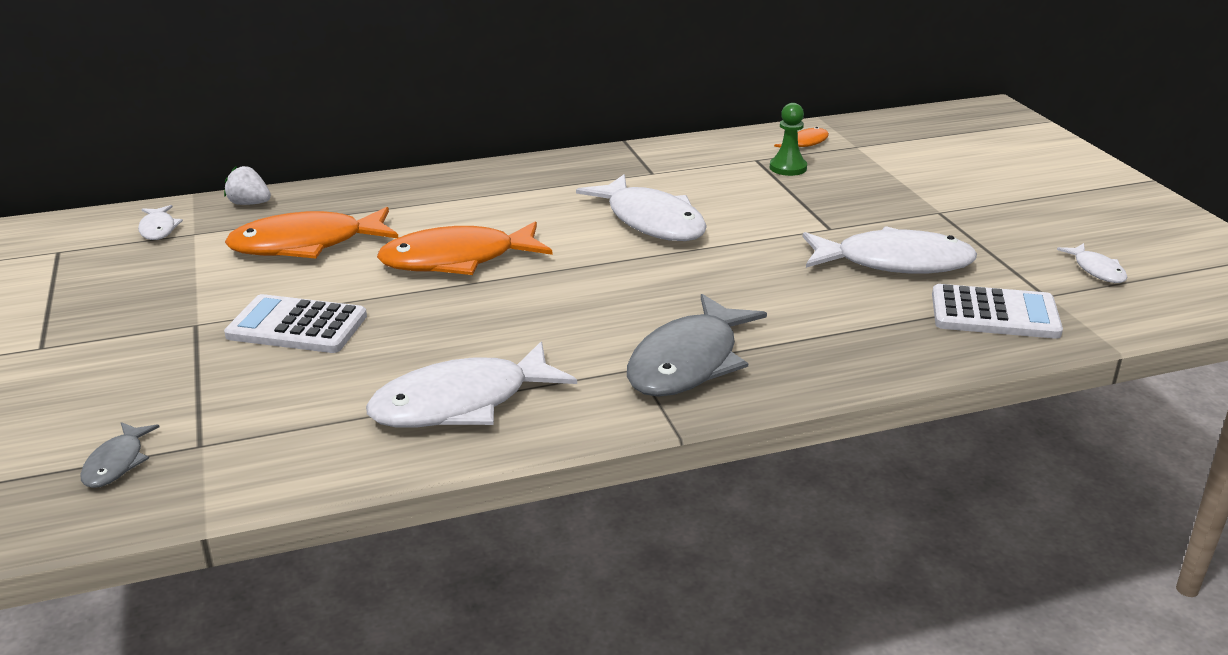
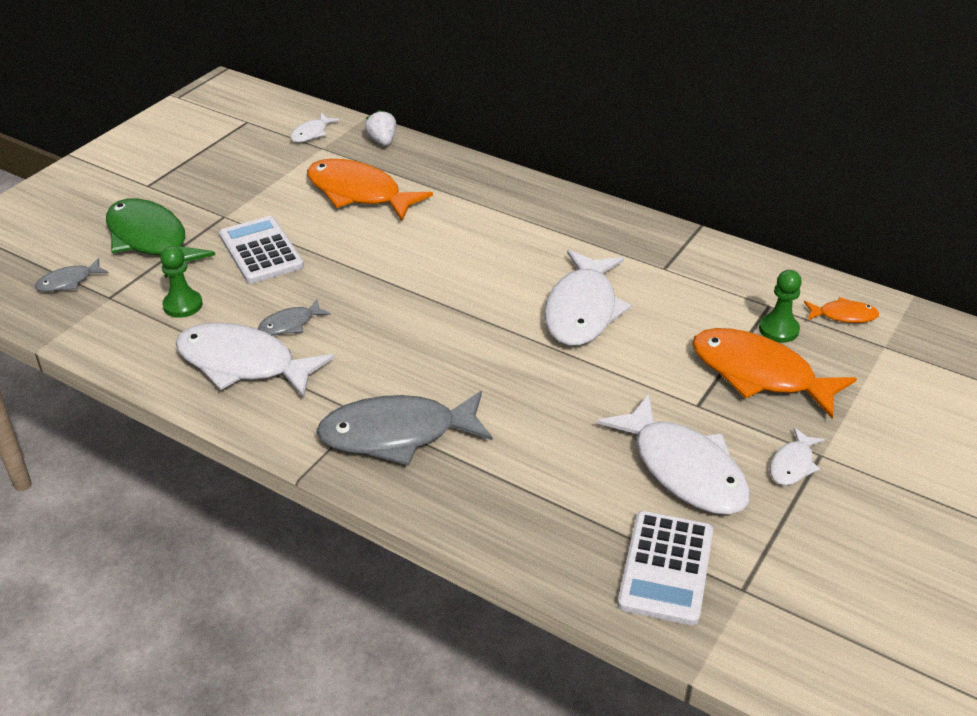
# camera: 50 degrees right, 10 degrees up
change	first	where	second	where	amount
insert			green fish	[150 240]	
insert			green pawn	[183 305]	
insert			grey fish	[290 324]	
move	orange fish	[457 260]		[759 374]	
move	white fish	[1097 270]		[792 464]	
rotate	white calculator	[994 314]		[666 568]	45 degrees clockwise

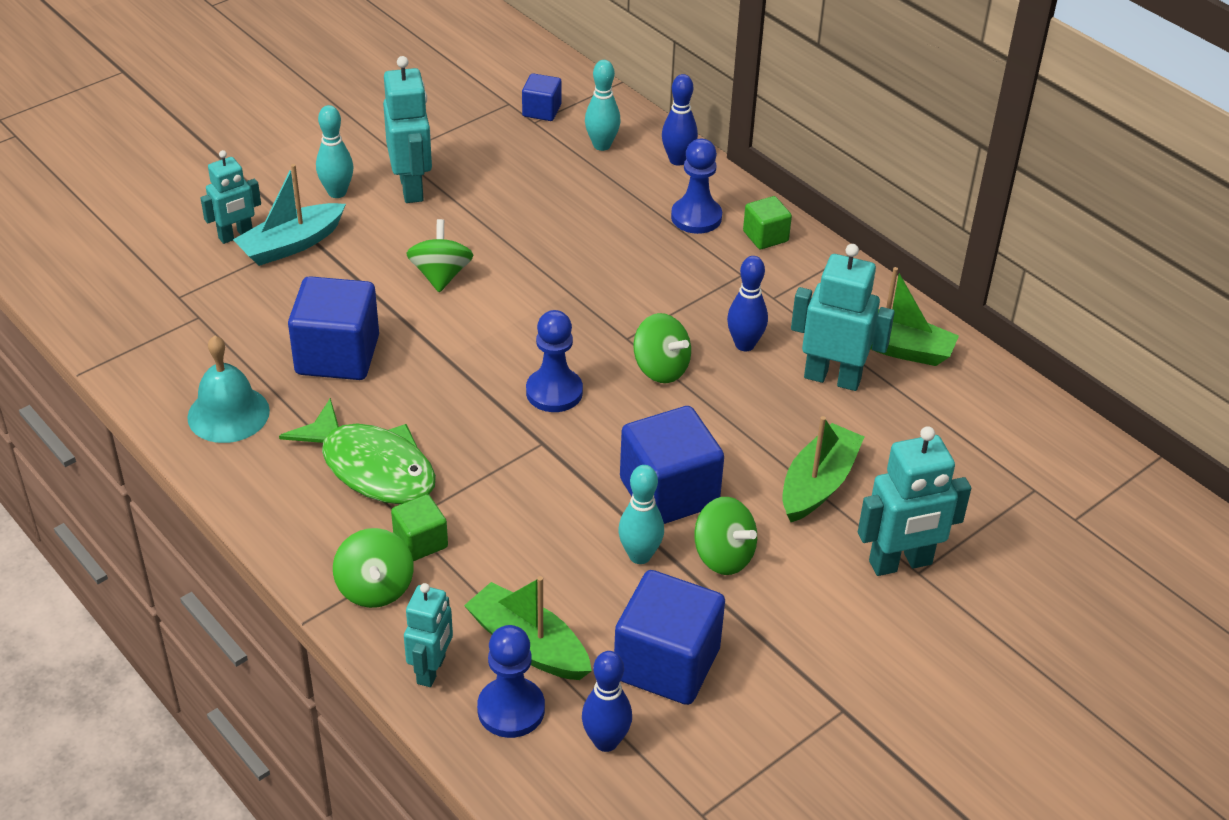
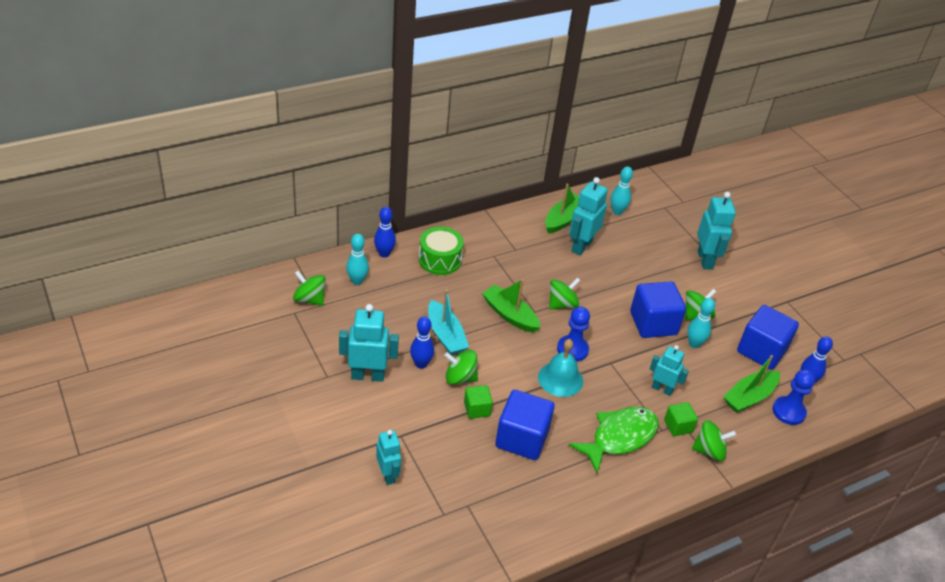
# camera: 80 degrees left, 0 degrees up
change	first	where	second	where	amount
move	turquoise bell	[228 414]		[560 379]	
move	turquoise boat	[291 245]		[445 335]	
move	turquoise bowling pin	[337 192]		[617 211]	
move	turquoise robot	[431 670]		[662 389]	
move	blue bowling pin	[744 344]		[421 364]	
move	green cube	[765 236]		[477 409]	
move	green boat	[818 484]		[510 315]	
replace	blue cube	[541 111]	green spinning top	[309 299]	
replace	blue pawn	[696 217]	green drum	[440 260]	

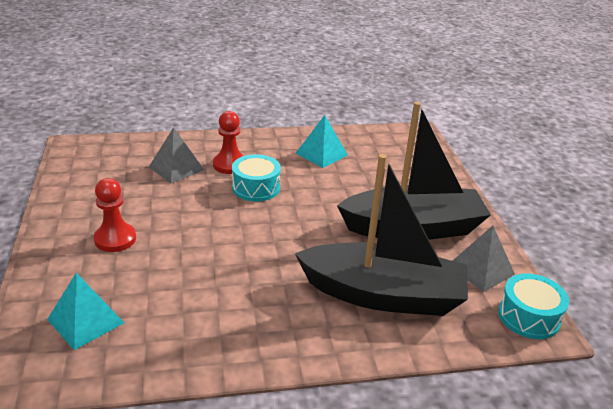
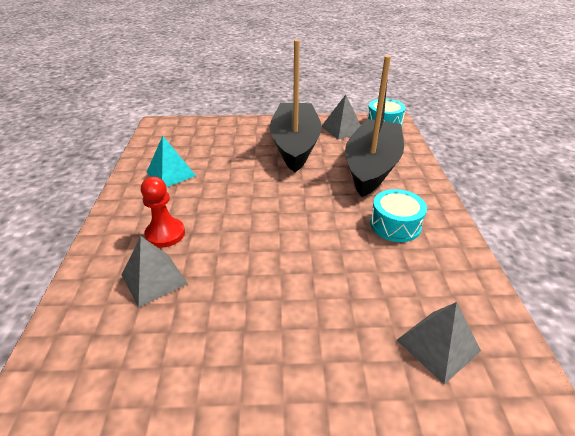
# camera: 80 degrees left, 5 degrees up
change	first	where	second	where	amount
delete	red pawn	[115 239]			
move	turquoise drum	[256 187]		[395 225]	
recolor	turquoise pyramid	[85 321]	grey pyramid	[438 345]	

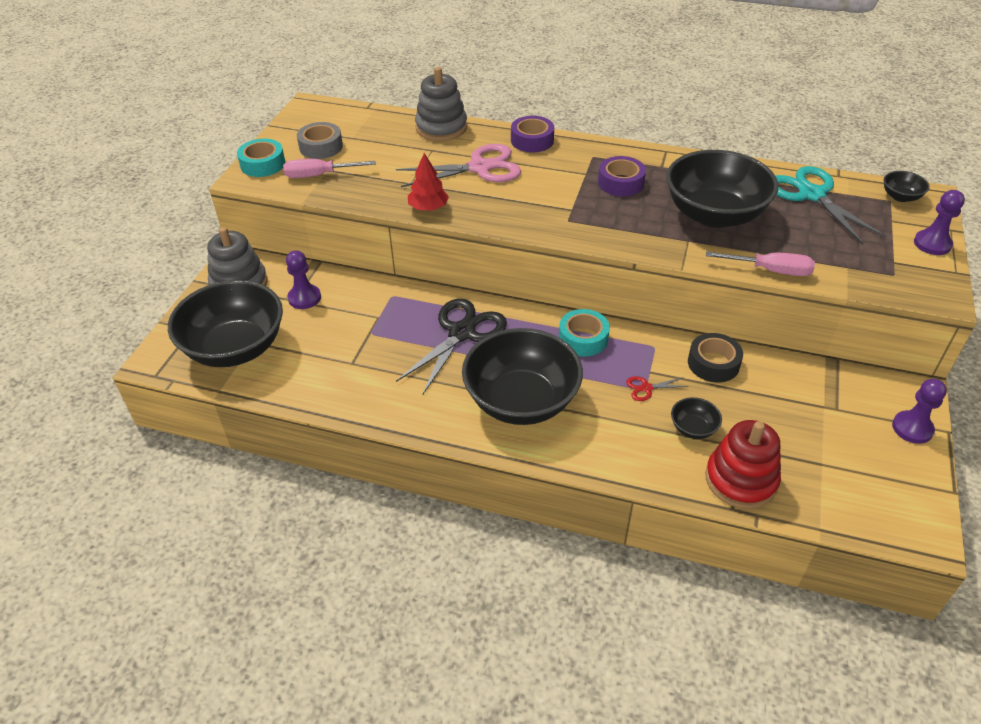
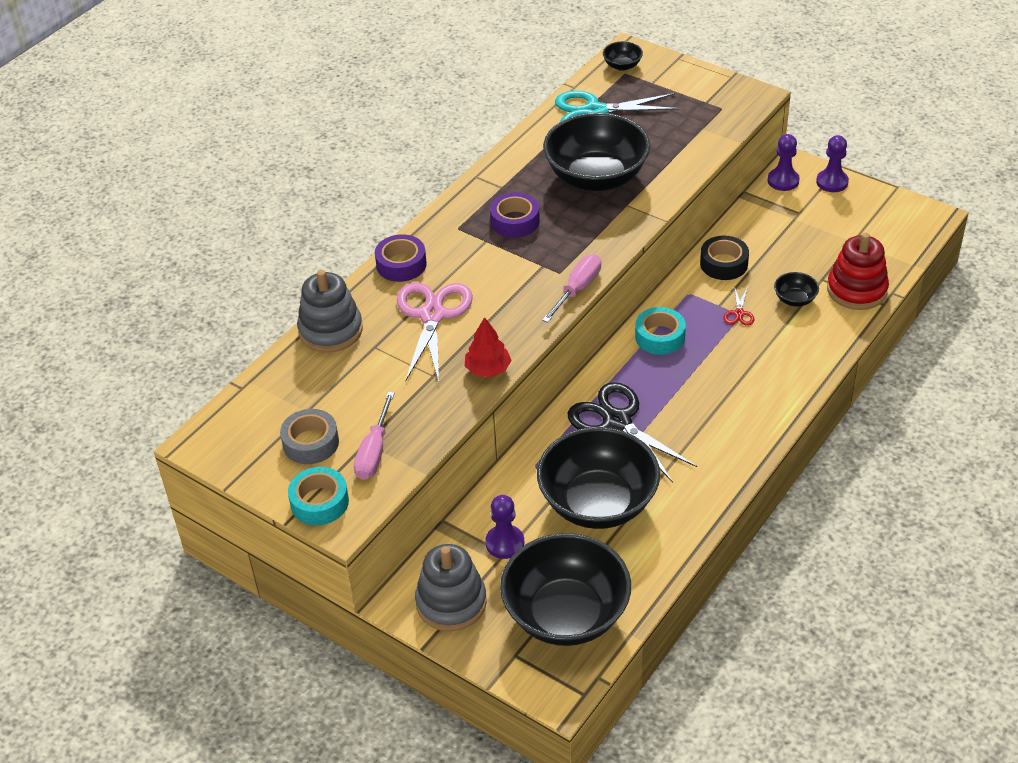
# camera: 70 degrees left, 0 degrees up
change	first	where	second	where	amount
move	black bowl	[521 401]		[598 503]	
move	pink screwdriver	[771 270]		[577 289]	
move	purple pawn	[932 244]		[783 181]	

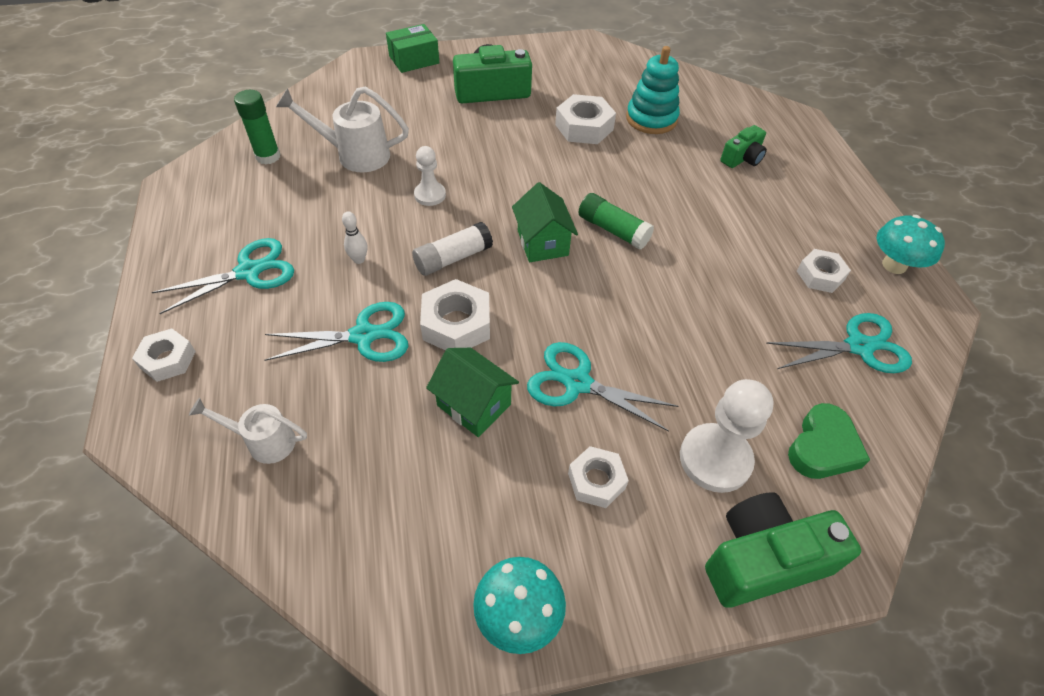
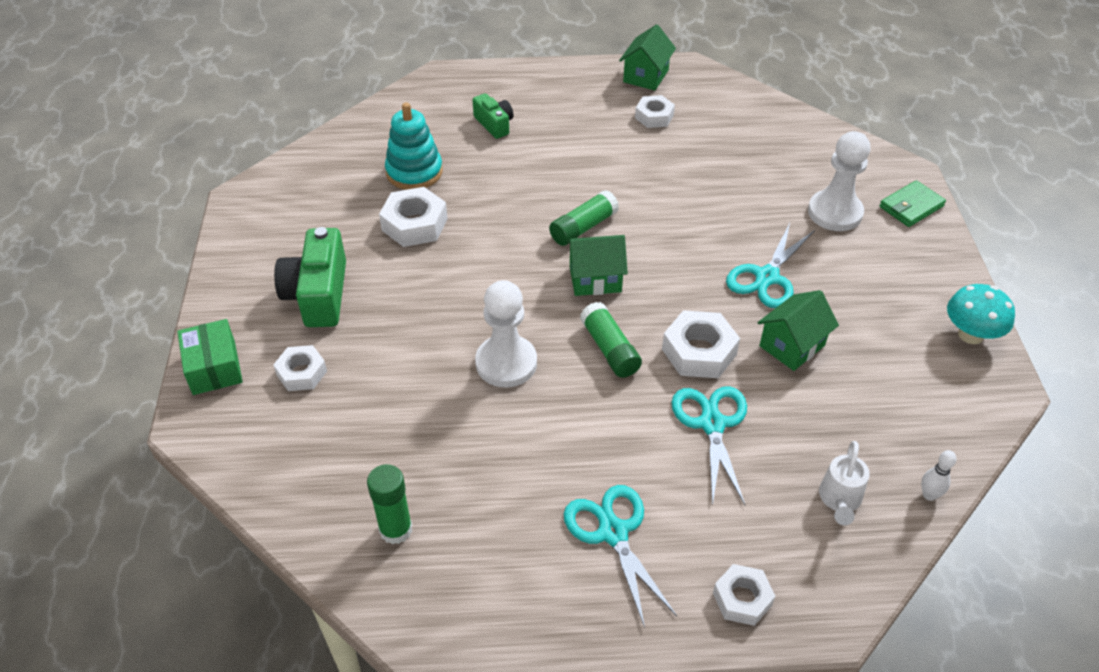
# camera: 80 degrees left, 5 degrees down
change	first	where	second	where	amount
delete	white watering can	[354 155]			
delete	turquoise scissors	[859 346]			
delete	green heart	[823 447]			
move	white bowling pin	[359 260]		[929 495]	
move	white nut	[596 481]		[302 373]	
replace	green camera	[763 560]	green wallet	[911 206]	
replace	turquoise mushroom	[894 265]	green house	[645 76]	
recolor	white glue stick	[453 258]	green glue stick	[609 349]	
resize	white pawn	[430 195]		[506 363]	x1.69

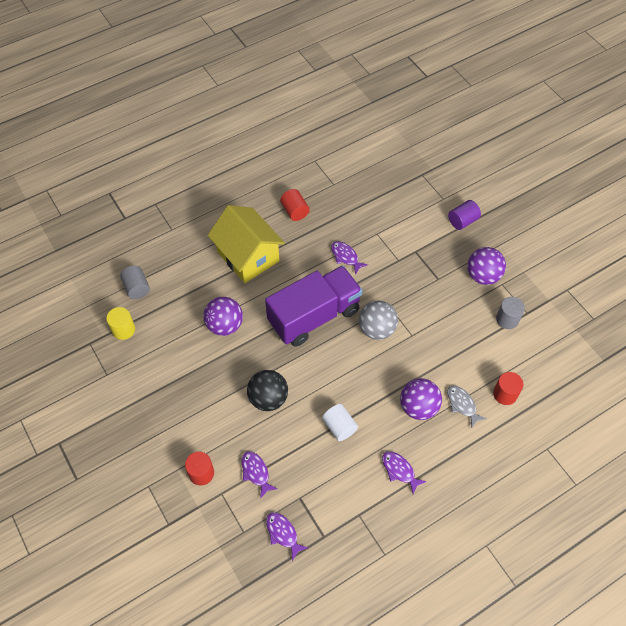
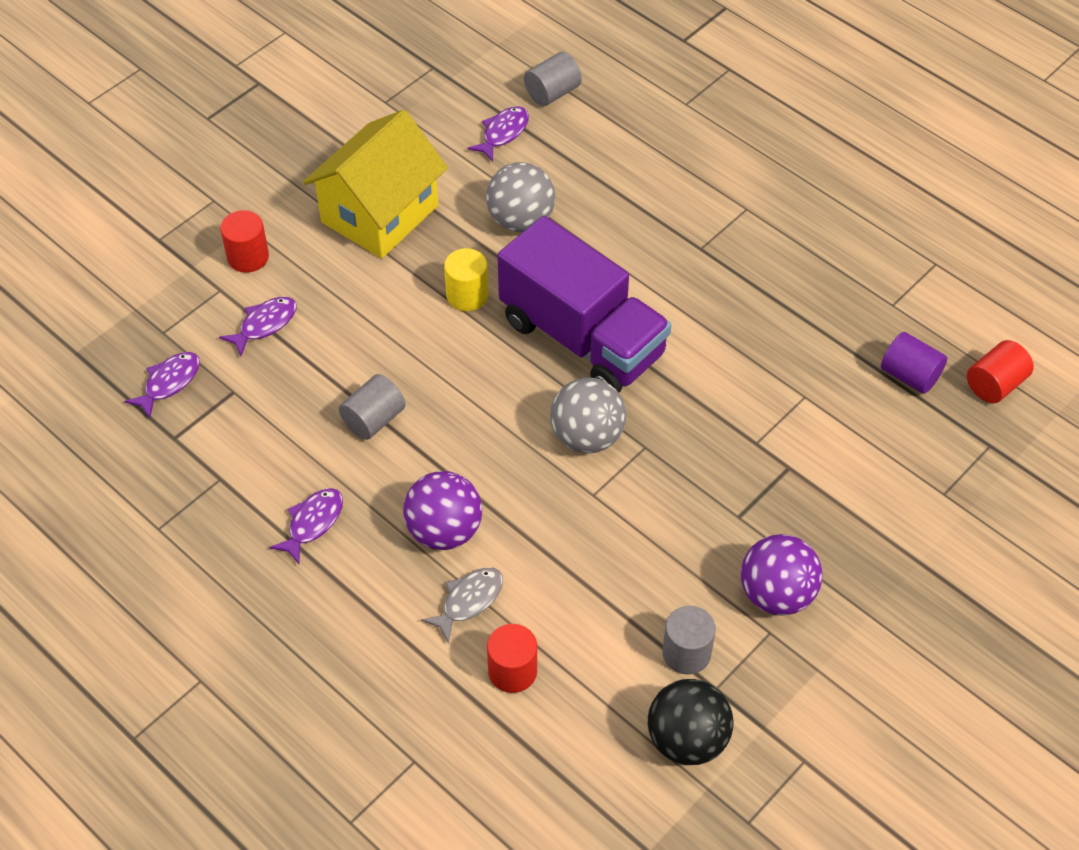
# camera: 75 degrees right, 5 degrees down
change	first	where	second	where	amount
move	yellow cylinder	[123 330]		[467 295]	
move	yellow house	[248 256]		[380 214]	
move	black ball	[268 398]		[687 739]	
move	red cylinder	[295 211]		[995 384]	
move	purple fish	[346 257]		[503 133]	
move	purple cylinder	[462 221]		[910 375]	
recolor	purple ball	[225 325]	grey ball	[521 220]	
recolor	white cylinder	[339 427]	grey cylinder	[373 419]	

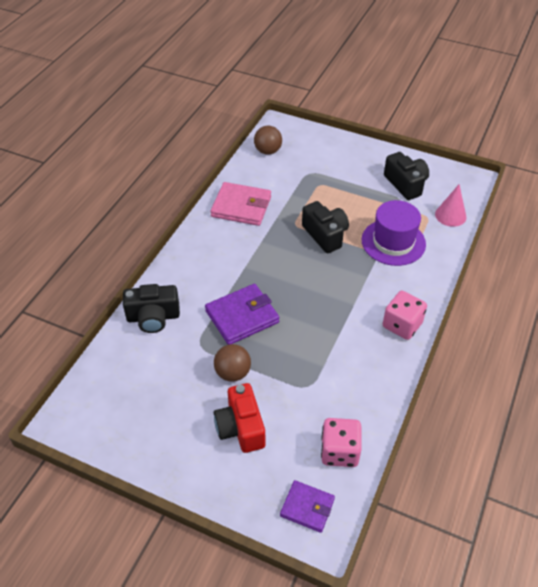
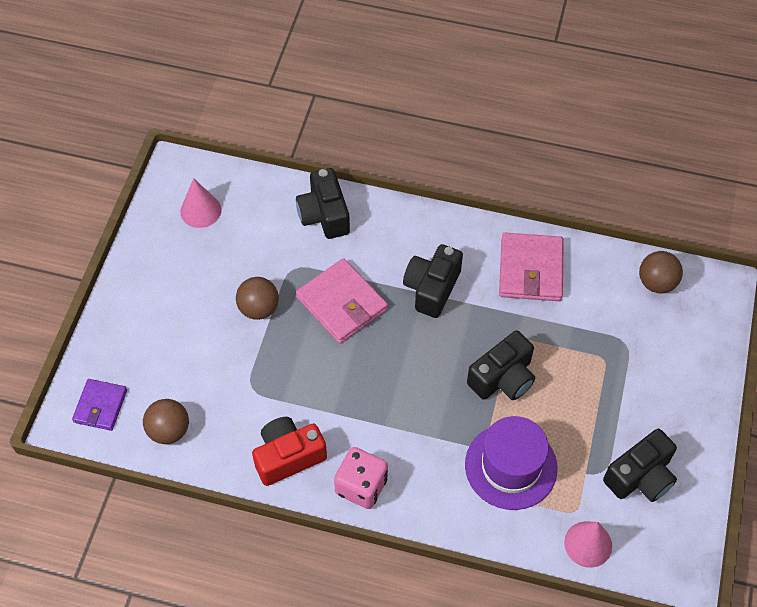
# camera: 80 degrees right, 10 degrees up
change	first	where	second	where	amount
insert			pink cone	[200 210]	
insert			black camera	[432 288]	
move	red camera	[241 427]		[288 456]	
replace	pink dice	[339 451]	brown ball	[169 430]	
recolor	purple wallet	[242 316]	pink wallet	[342 303]	

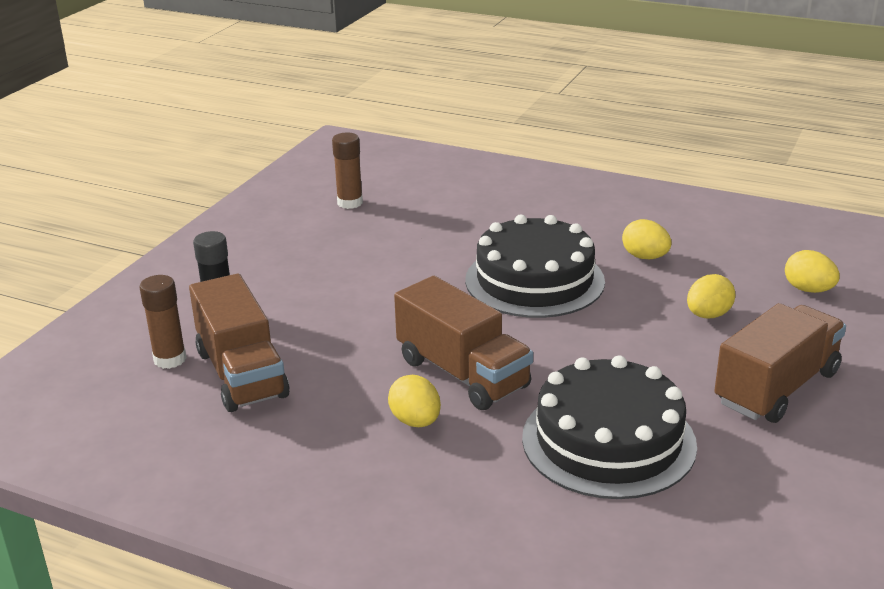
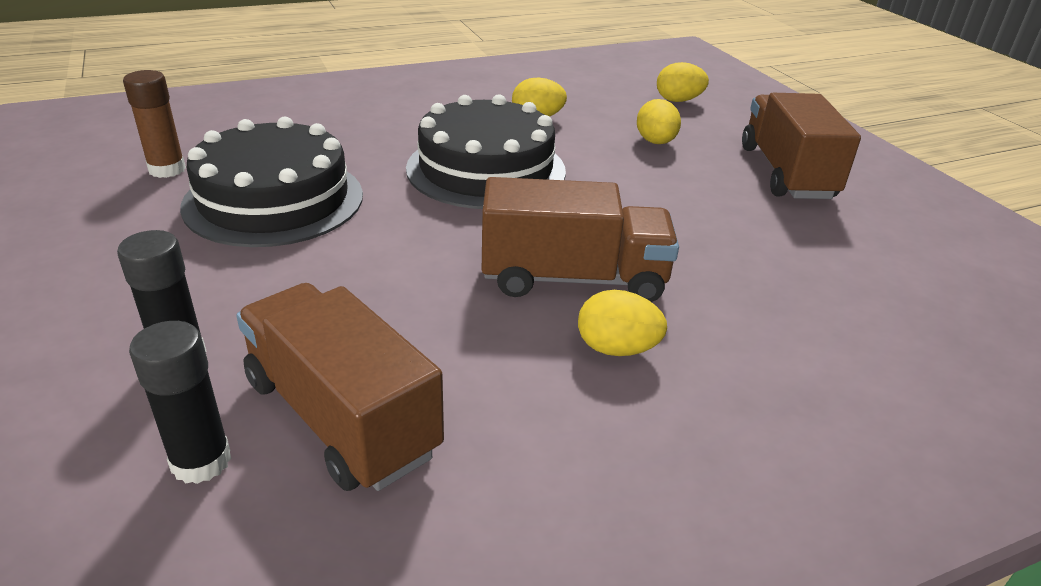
# camera: 50 degrees left, 5 degrees up
change	first	where	second	where	amount
move	black cake	[608 441]		[274 200]	
recolor	brown glue stick	[170 359]	black glue stick	[201 461]	
rotate	brown truck	[241 374]		[341 417]	150 degrees counterclockwise

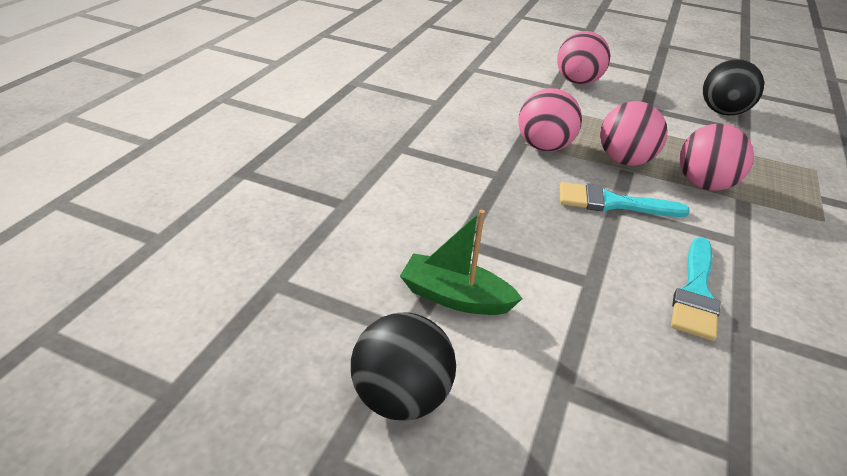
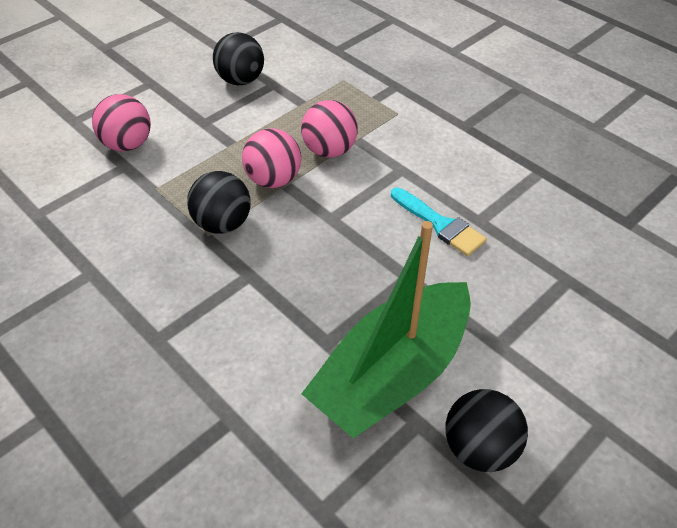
# camera: 65 degrees left, 10 degrees up
change	first	where	second	where	amount
delete	turquoise brush	[612 203]			
recolor	pink ball	[544 147]	black ball	[223 223]	
resize	green boat	[455 297]		[392 374]	x2.06

